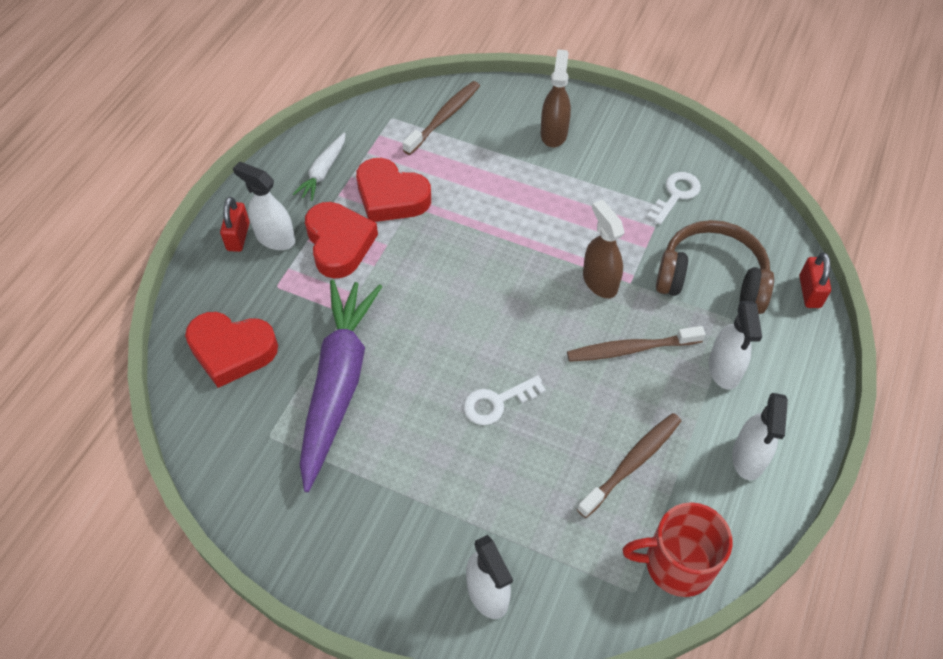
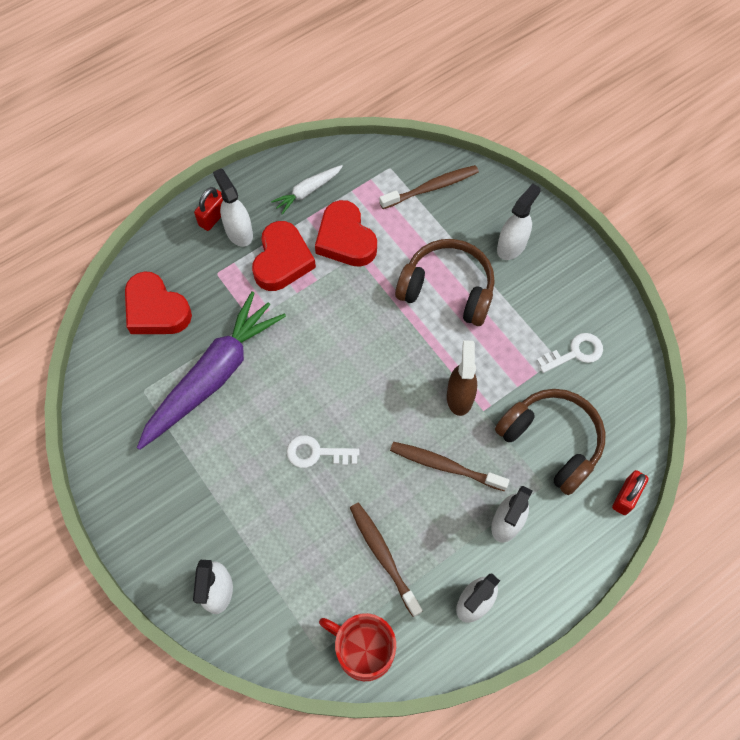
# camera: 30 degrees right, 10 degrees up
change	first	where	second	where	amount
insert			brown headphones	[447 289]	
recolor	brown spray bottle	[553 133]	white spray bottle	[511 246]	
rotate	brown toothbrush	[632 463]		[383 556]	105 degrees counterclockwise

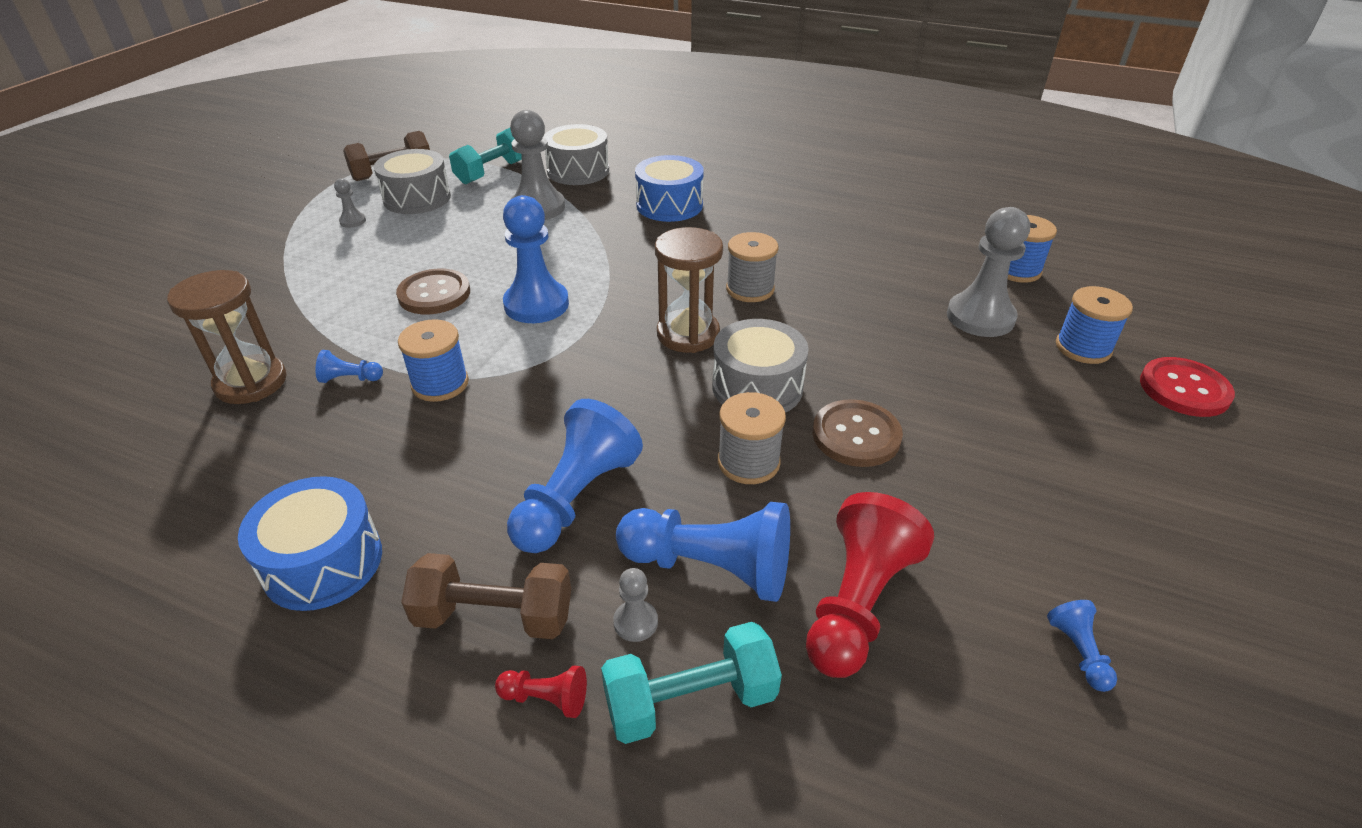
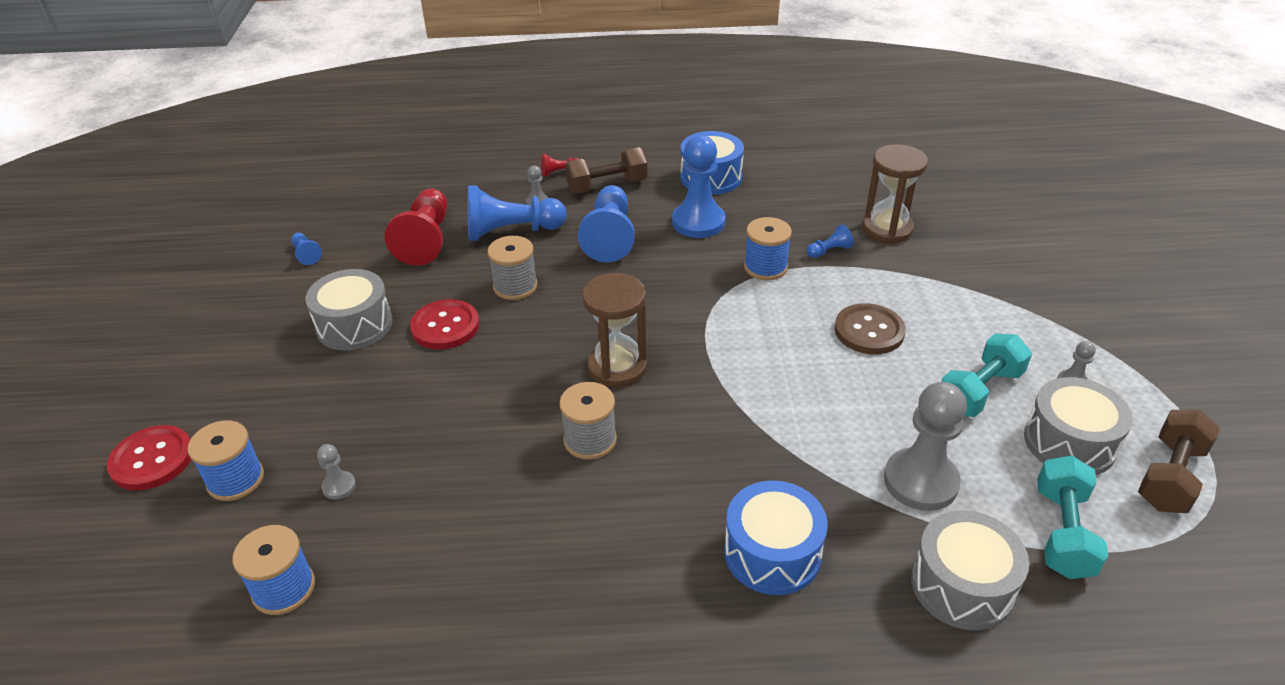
# camera: 155 degrees right, 0 degrees up
change	first	where	second	where	amount
move	blue pawn	[536 304]		[698 222]	
move	turquoise dumbbell	[690 700]		[979 391]	
move	grey drum	[757 387]		[354 325]	
recolor	brown button	[856 435]	red button	[445 326]	
resize	grey pawn	[980 317]		[339 486]	x0.45

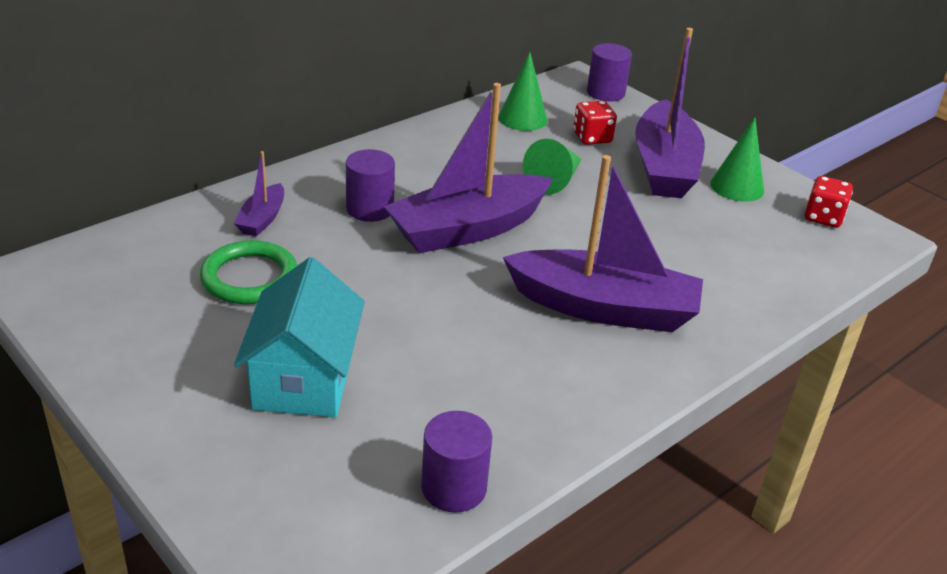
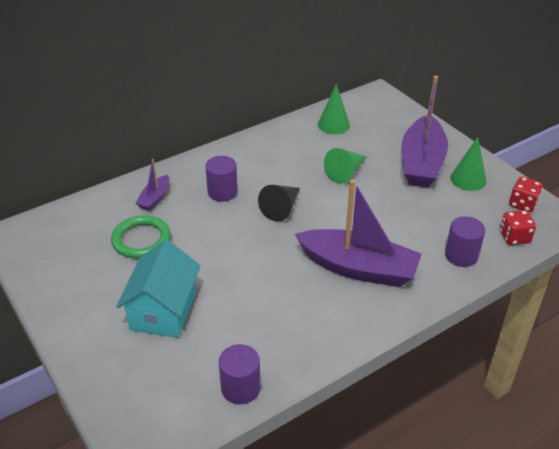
# camera: 10 degrees right, 5 degrees up
change	first	where	second	where	amount
move	red dice	[592 138]		[514 237]	
move	purple cylinder	[605 93]		[461 255]	
replace	purple boat	[468 229]	black cone	[282 208]	

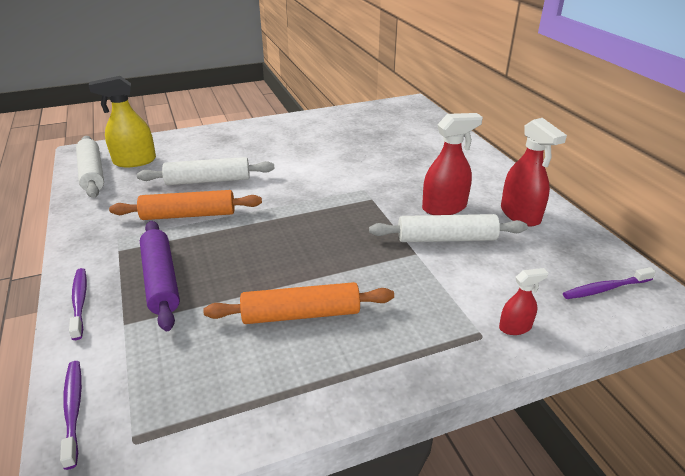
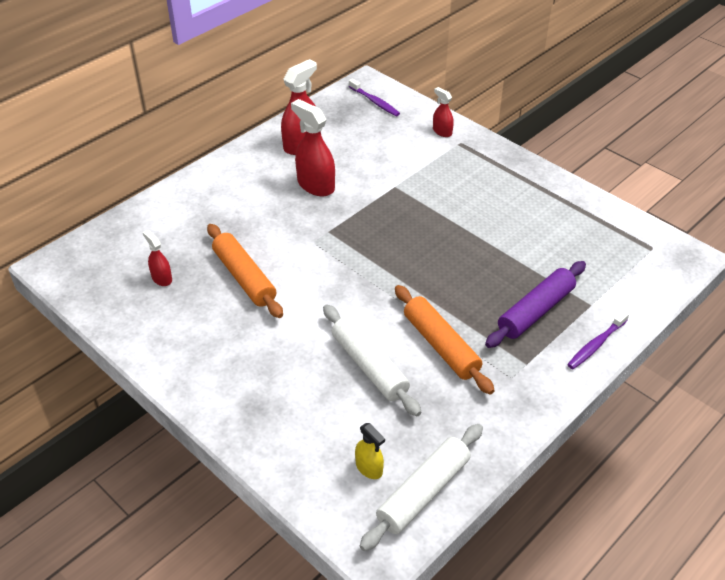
# camera: 115 degrees left, 10 degrees up
change	first	where	second	where	amount
delete	purple toothbrush	[73 410]			
delete	white rolling pin	[446 238]			
insert			red spray bottle	[161 278]	
move	orange rolling pin	[301 314]		[244 277]	
resize	yellow spray bottle	[134 161]		[369 468]	x0.55

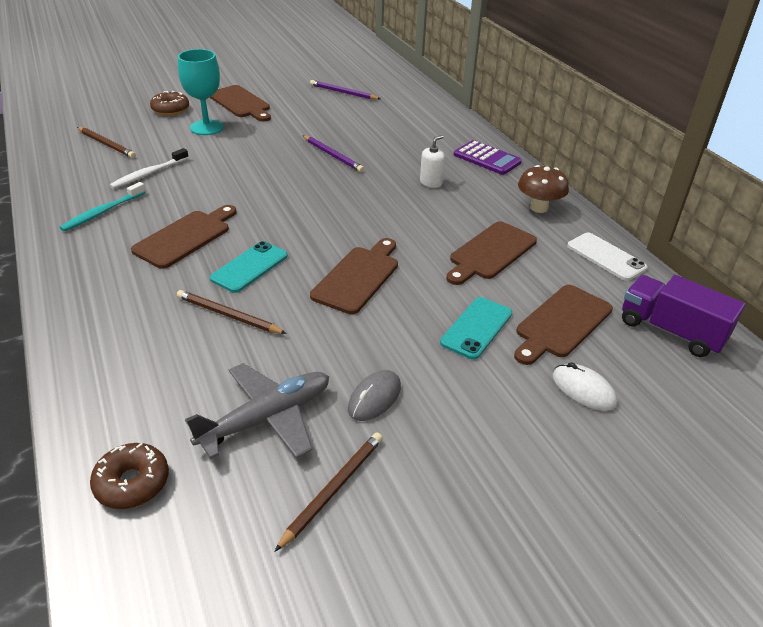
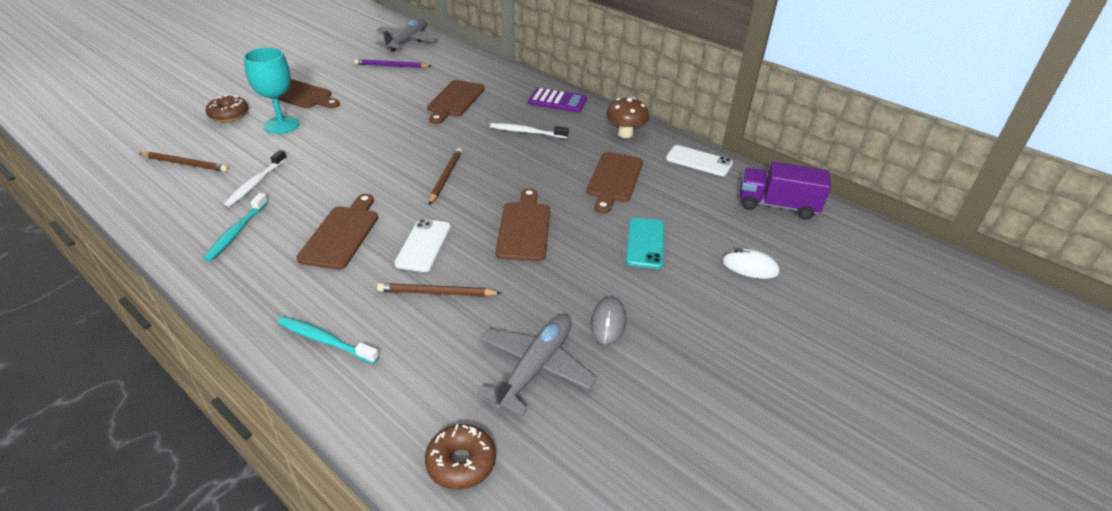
# camera: 25 degrees left, 0 degrees up
change	first	where	second	where	amount
delete	purple pencil	[333 155]			
insert			turquoise toothbrush	[325 340]	
insert			grey plane	[407 41]	
move	brown pencil	[333 489]		[445 177]	
move	brown cutting board	[561 323]		[455 100]	
replace	white soap dispenser	[431 183]	white toothbrush	[526 132]	
recolor	turquoise phone	[249 267]	white phone	[423 245]	

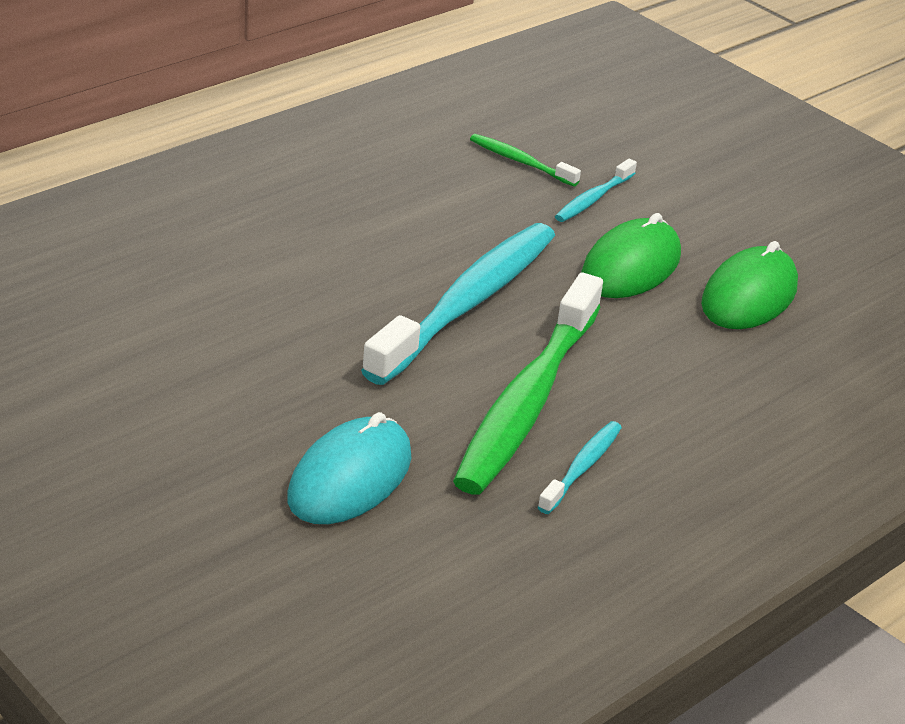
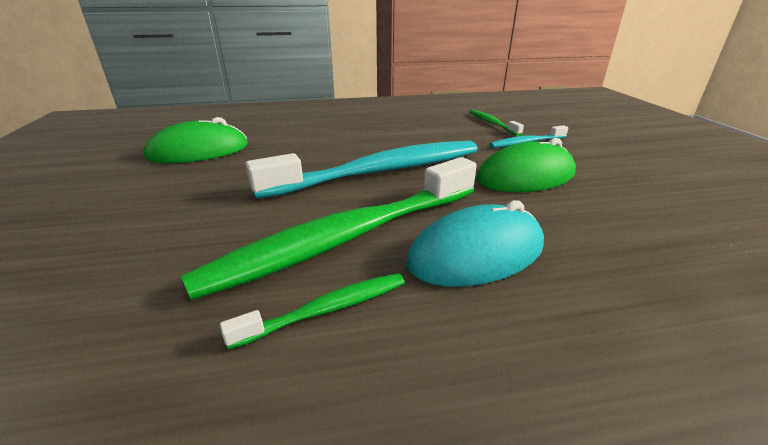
# camera: 35 degrees right, 5 degrees down
change	first	where	second	where	amount
move	turquoise mouse	[350 478]		[476 253]	
move	green mouse	[749 295]		[198 151]	
recolor	turquoise toothbrush	[582 468]	green toothbrush	[326 310]	

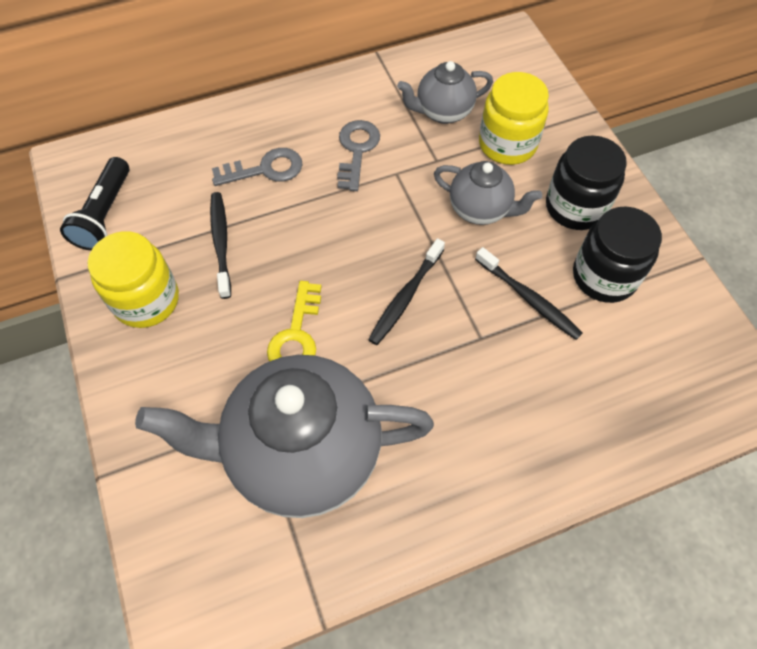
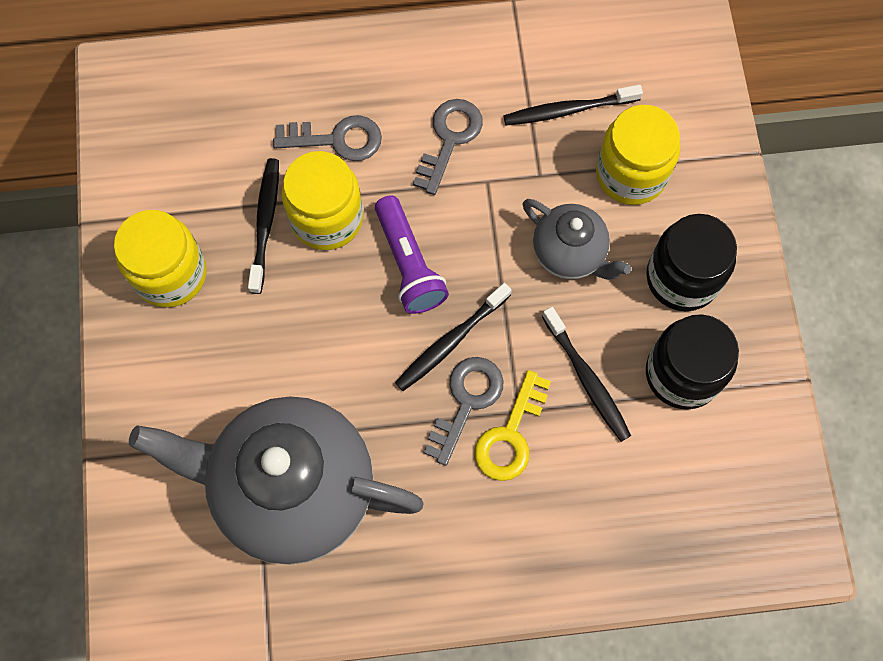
# camera: 15 degrees right, 10 degrees up
change	first	where	second	where	amount
delete	black flashlight	[105 214]			
insert			yellow jar	[326 218]	
insert			purple flashlight	[409 264]	
insert			grey key	[466 402]	
move	yellow key	[296 335]		[510 434]	
replace	grey teapot	[443 112]	black toothbrush	[568 110]	

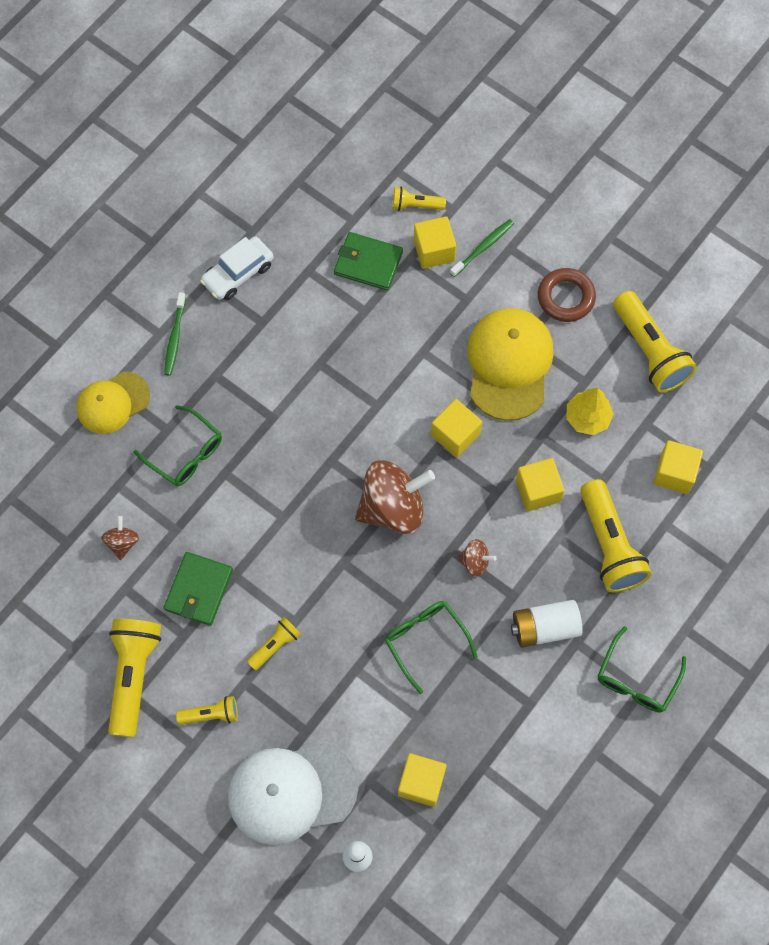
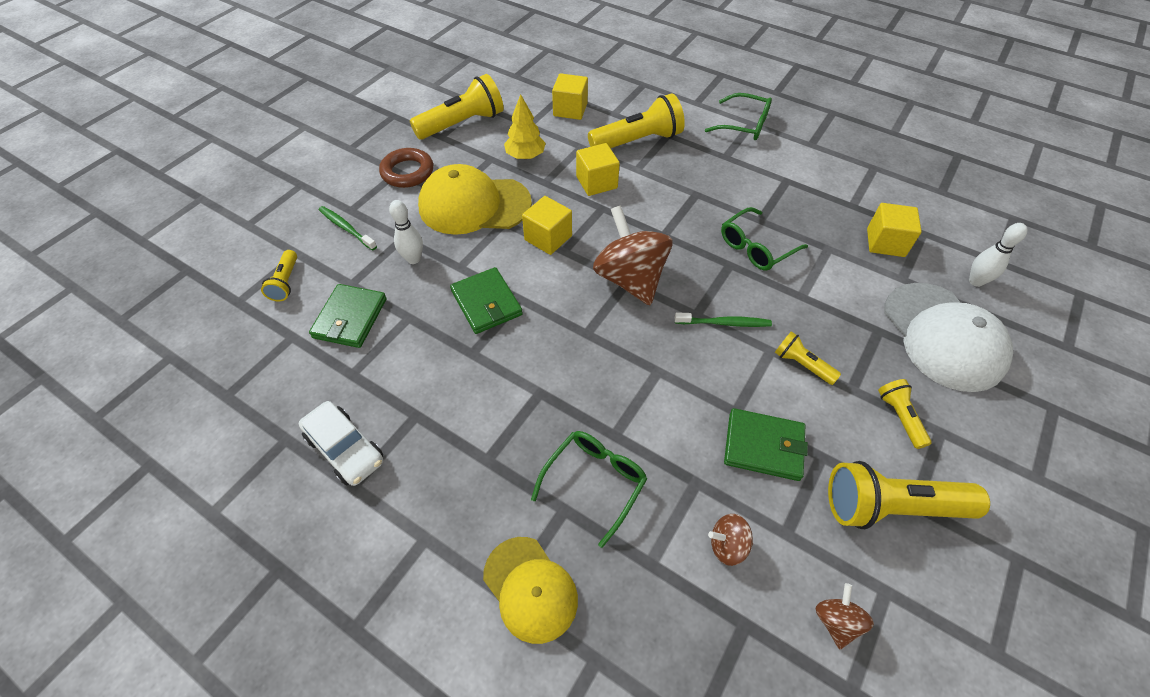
# camera: 95 degrees left, 15 degrees down
change	first	where	second	where	amount
delete	yellow cube	[434 250]			
delete	white battery	[544 628]			
insert			white bowling pin	[413 259]	
insert			green wallet	[486 303]	
move	green toothbrush	[175 338]		[724 323]	
move	brown spinning top	[475 562]		[836 621]	

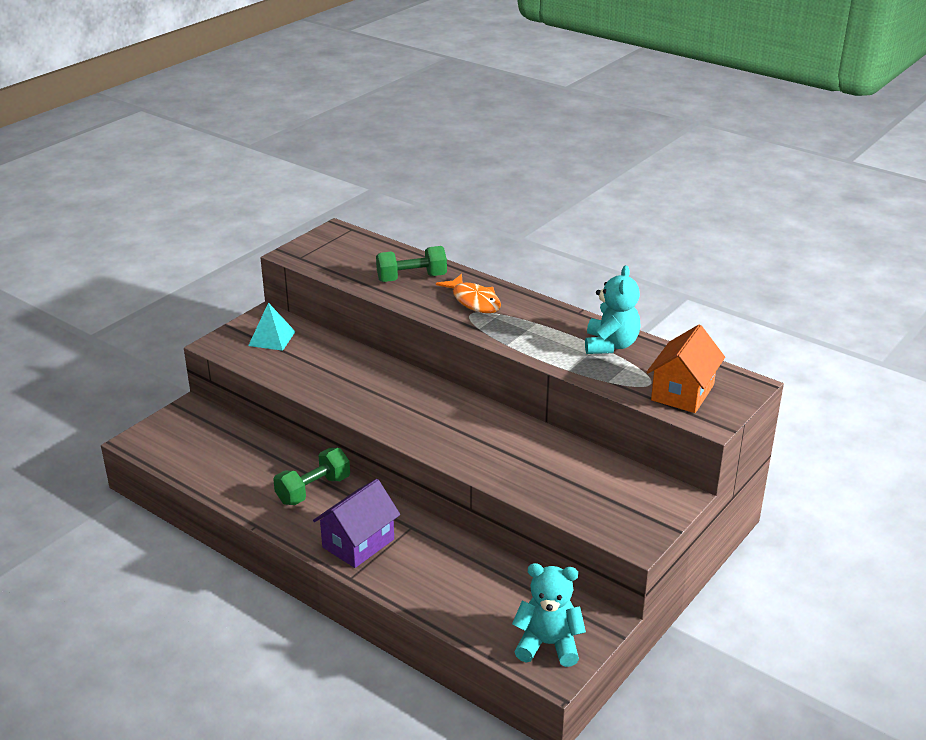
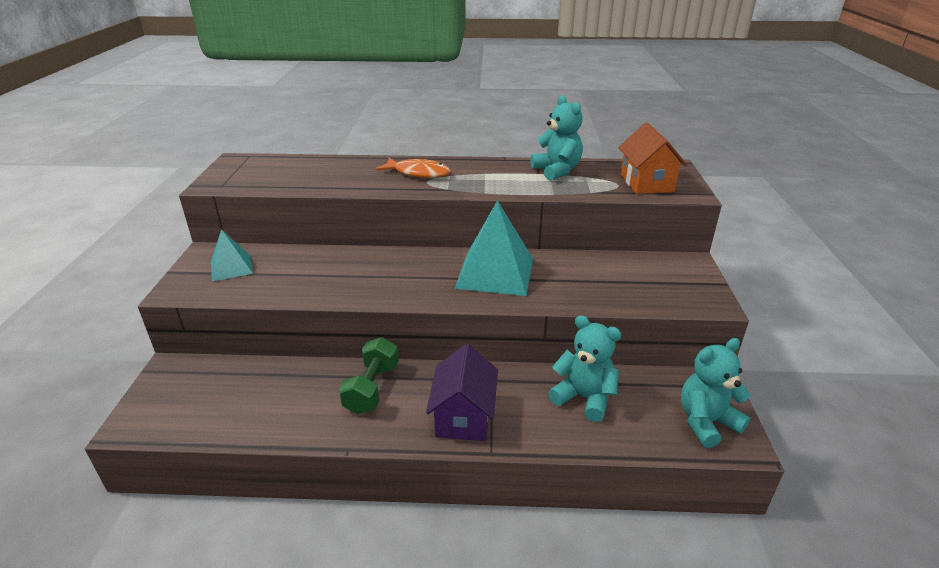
# camera: 35 degrees left, 0 degrees up
change	first	where	second	where	amount
delete	green dumbbell	[411 278]			
insert			turquoise pyramid	[495 272]	
insert			turquoise teddy bear	[584 398]	

